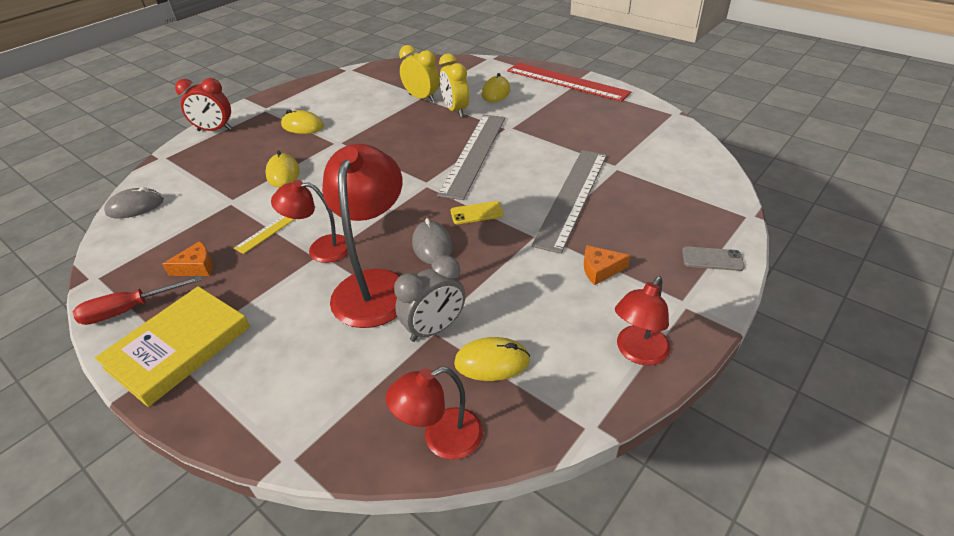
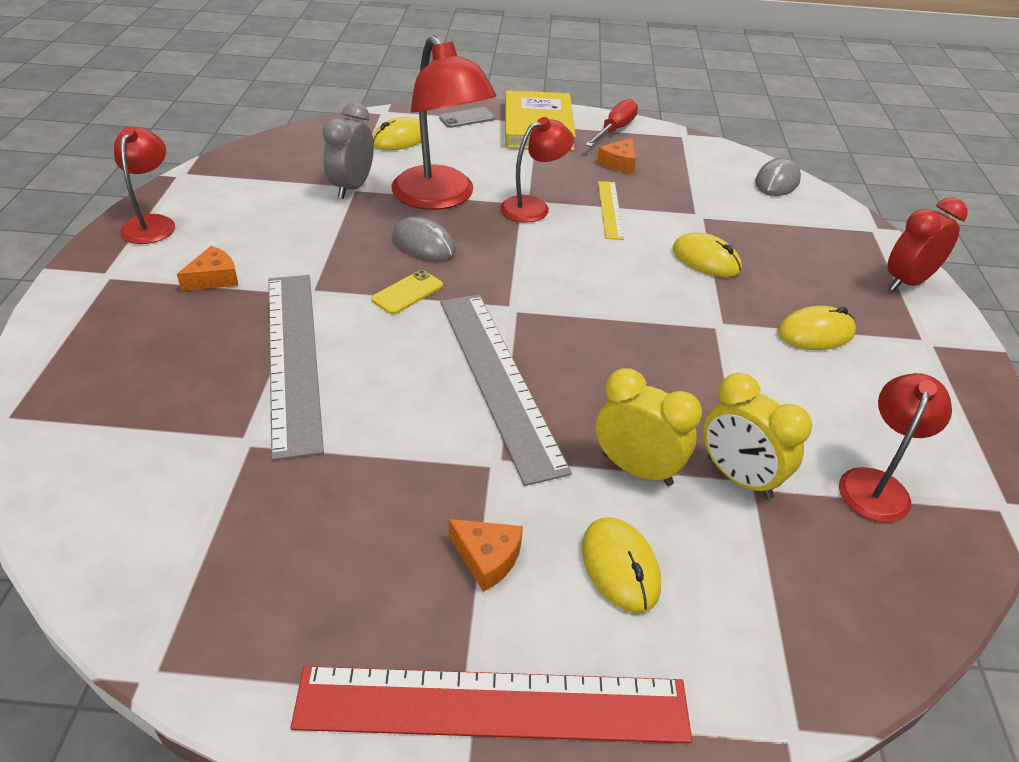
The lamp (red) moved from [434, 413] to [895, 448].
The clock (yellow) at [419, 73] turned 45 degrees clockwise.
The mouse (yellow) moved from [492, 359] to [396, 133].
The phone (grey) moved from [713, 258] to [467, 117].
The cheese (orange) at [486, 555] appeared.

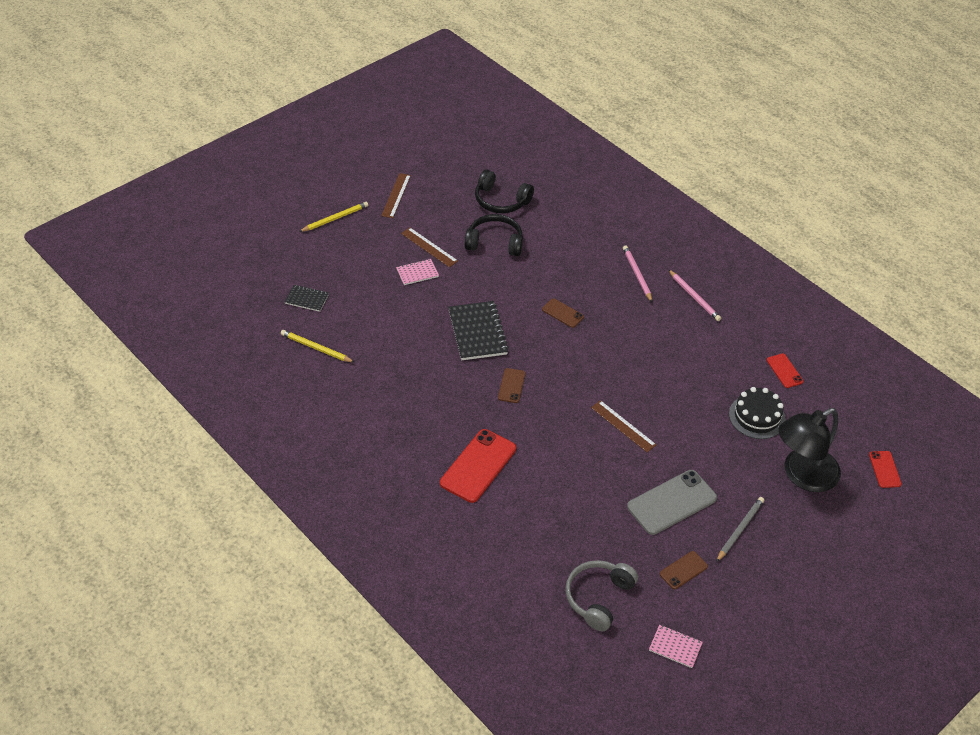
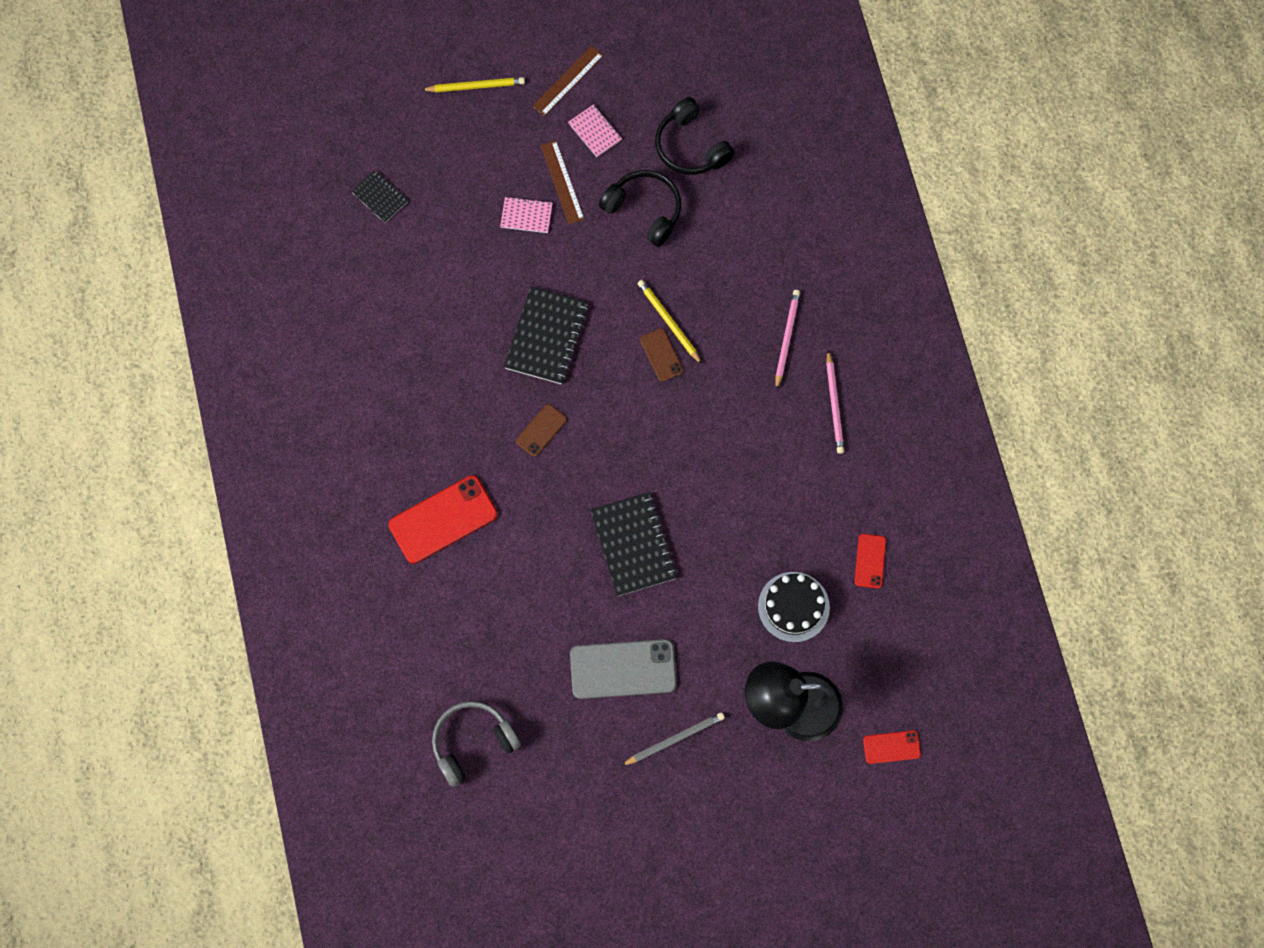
The pencil (yellow) moved from [318, 346] to [669, 322].
The ruler (brown) at [624, 426] was replaced by the notebook (black) at [633, 544].
The notebook (pink) moved from [676, 646] to [595, 130].
The phone (brown) at [684, 570] disappeared.
The phone (red) at [885, 469] turned 60 degrees clockwise.

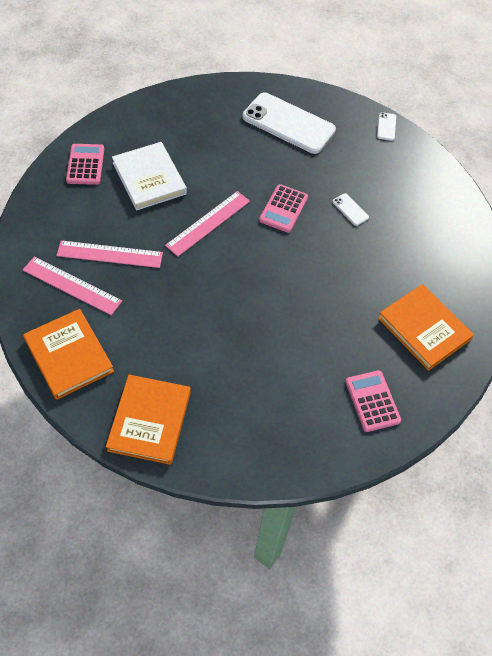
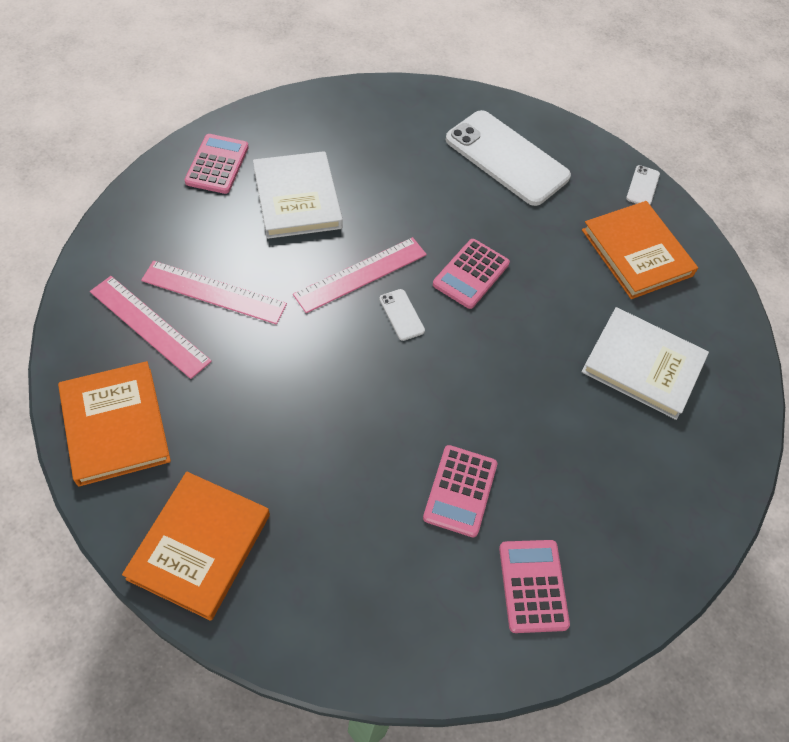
The phone (white) moved from [350, 209] to [402, 315].
The book (orange) moved from [426, 327] to [640, 250].
The calculator (pink) at [460, 491] appeared.
The book (white) at [645, 363] appeared.

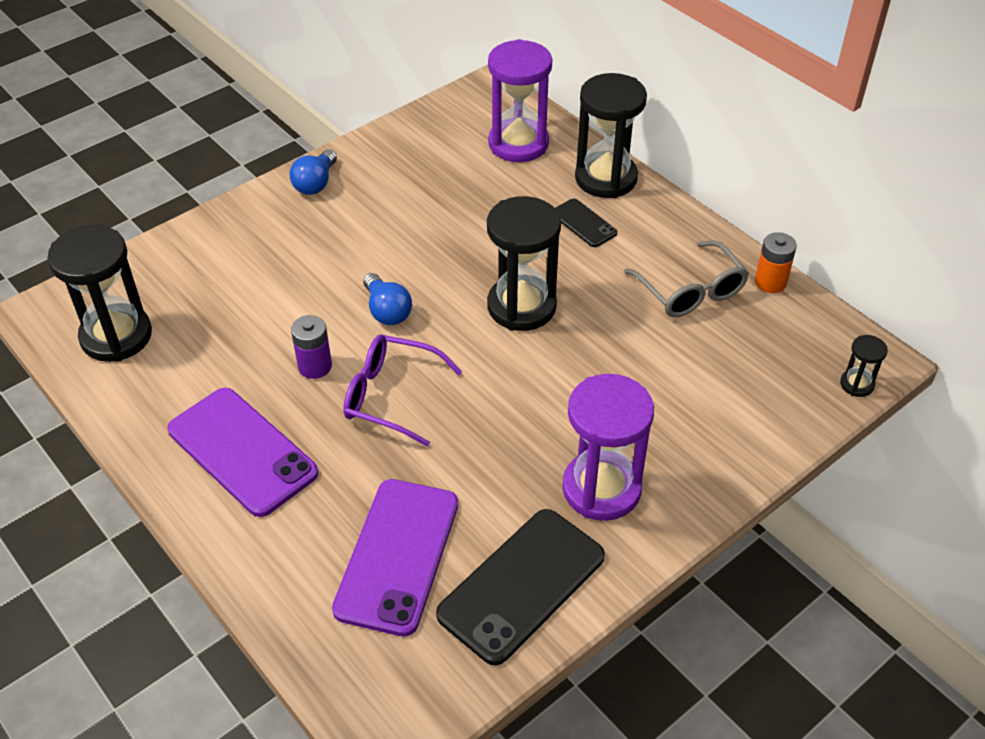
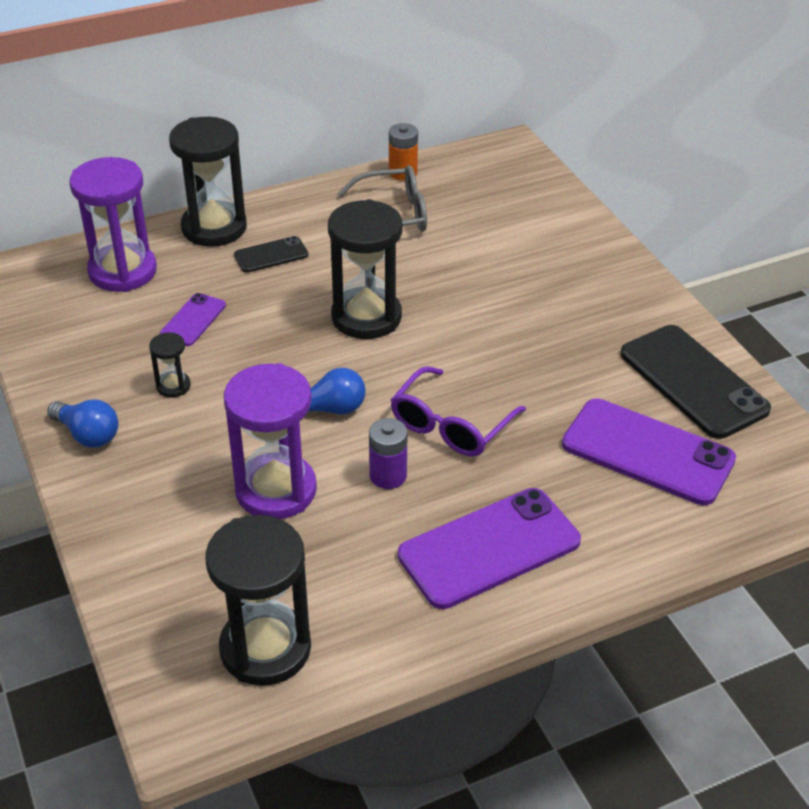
The hourglass (purple) moved from [608, 447] to [270, 441].
The hourglass (black) moved from [864, 366] to [170, 365].
The phone (purple) at [193, 319] appeared.

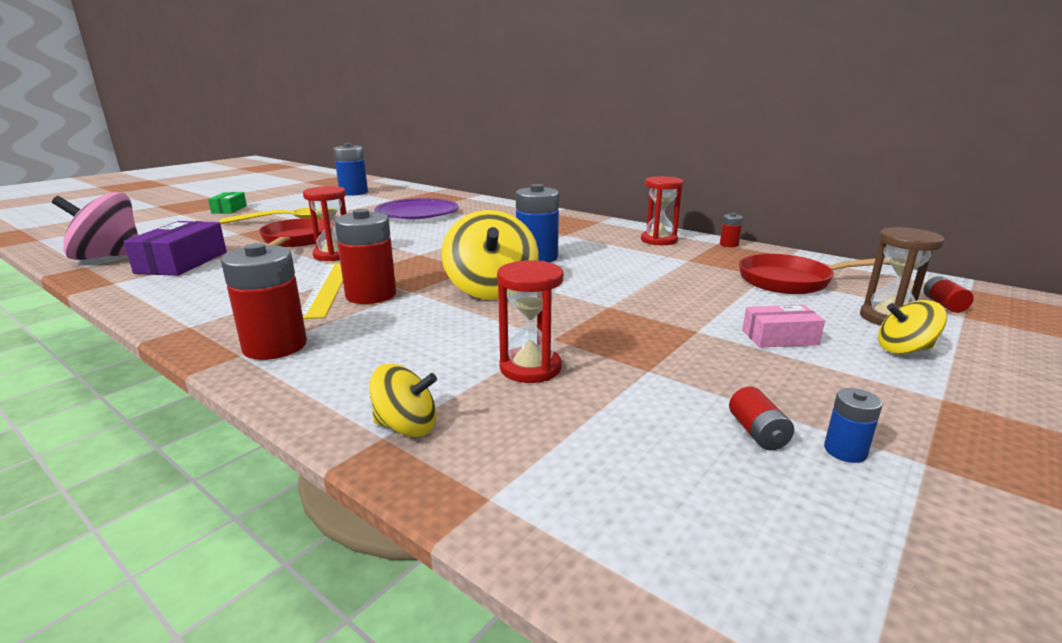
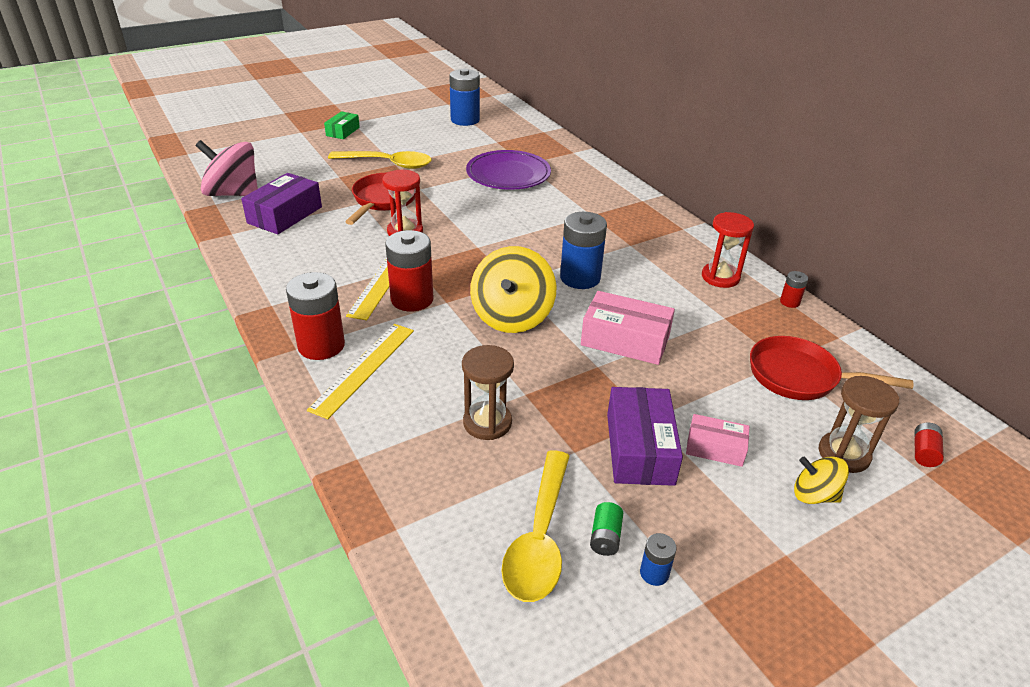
The spinning top (yellow) at [403, 400] disappeared.
The hourglass (red) at [530, 321] became the hourglass (brown) at [488, 392].
The battery (red) at [761, 419] became the battery (green) at [606, 529].
The ruler (yellow) at [360, 371] appeared.
The spoon (yellow) at [535, 526] appeared.
The box (pink) at [628, 328] appeared.
The box (purple) at [645, 436] appeared.

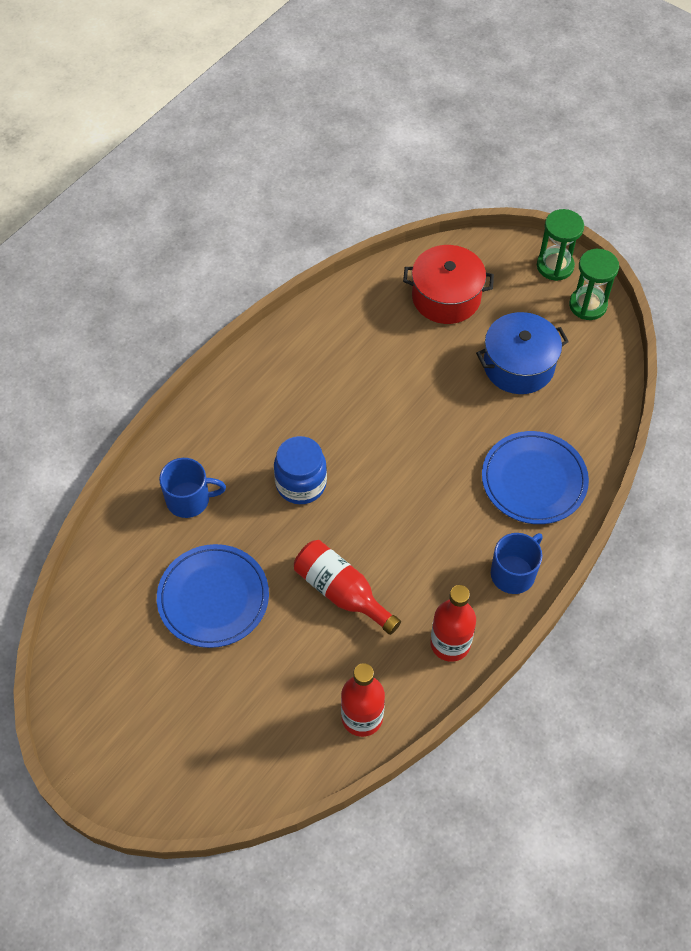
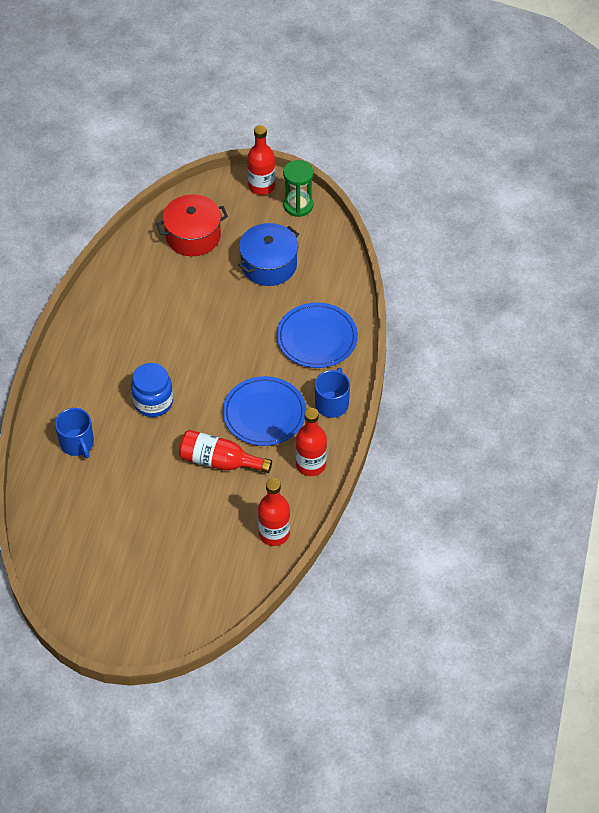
The plate (blue) moved from [213, 596] to [264, 411].
The mug (blue) at [192, 488] turned 90 degrees clockwise.
The hourglass (green) at [560, 245] was replaced by the bottle (red) at [261, 160].

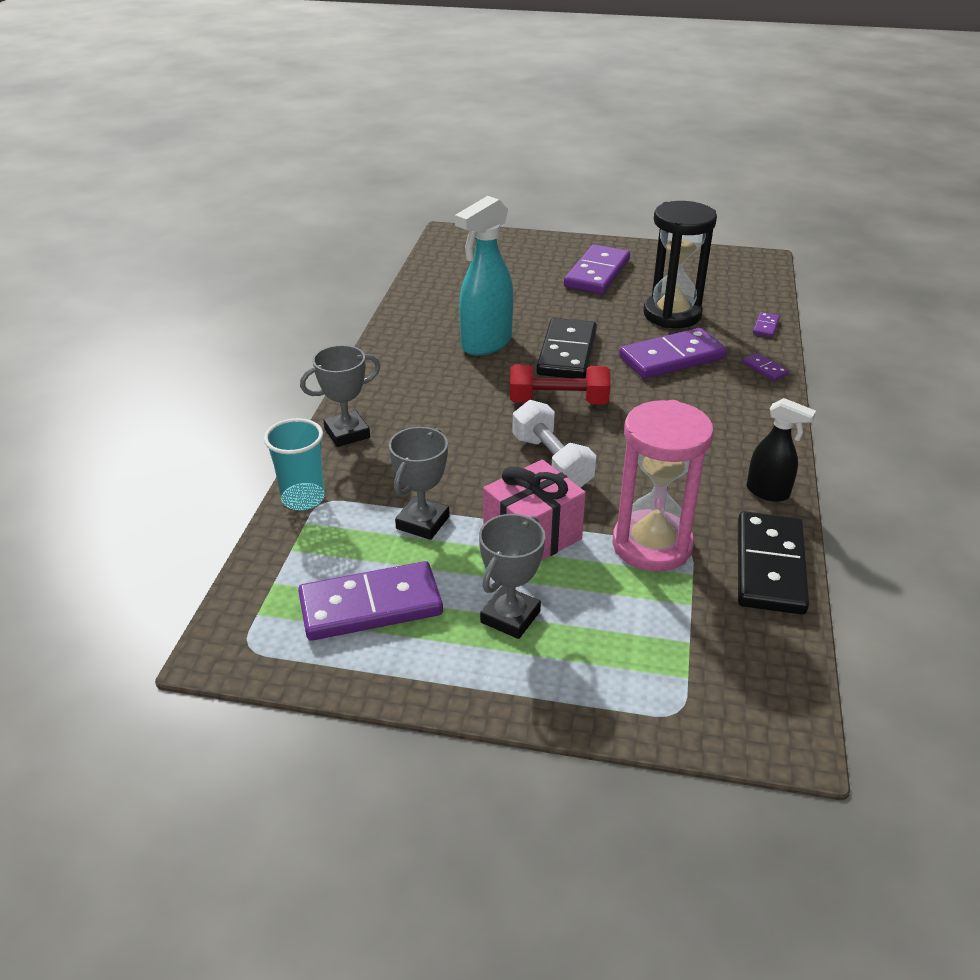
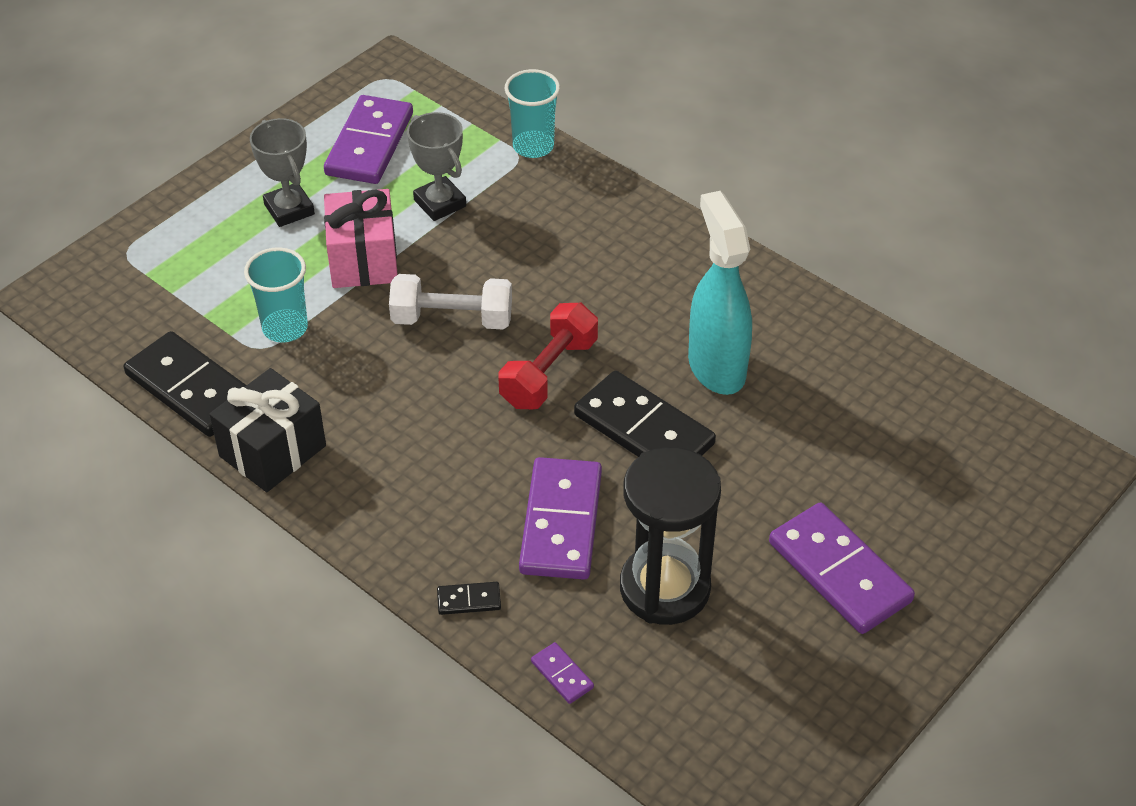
The trophy (grey) at [340, 396] disappeared.
The hourglass (pink) at [663, 486] was replaced by the cup (turquoise) at [276, 294].
The domino (purple) at [766, 367] became the domino (black) at [469, 598].
The spray bottle (black) at [781, 450] was replaced by the gift (black) at [267, 430].

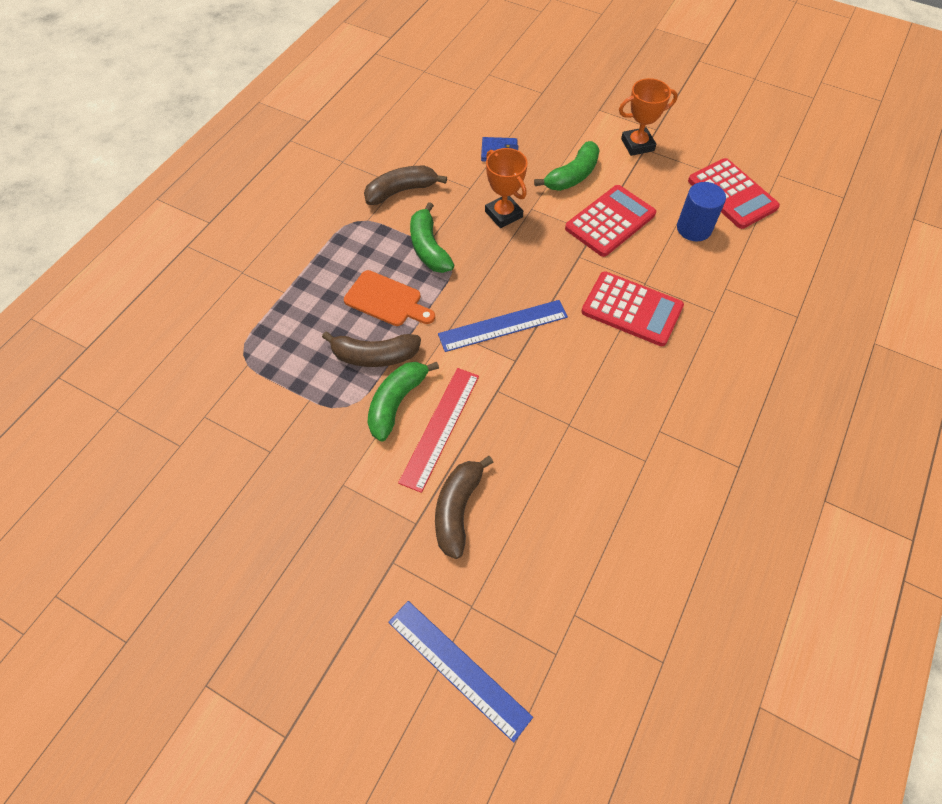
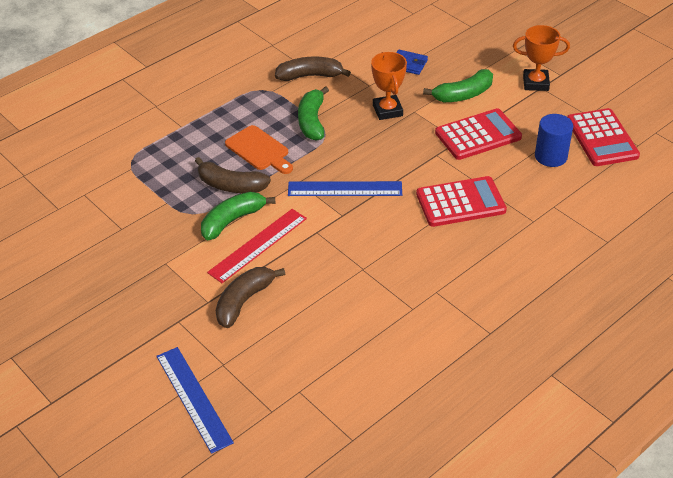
The calculator (red) at [632, 308] turned 60 degrees counterclockwise.

